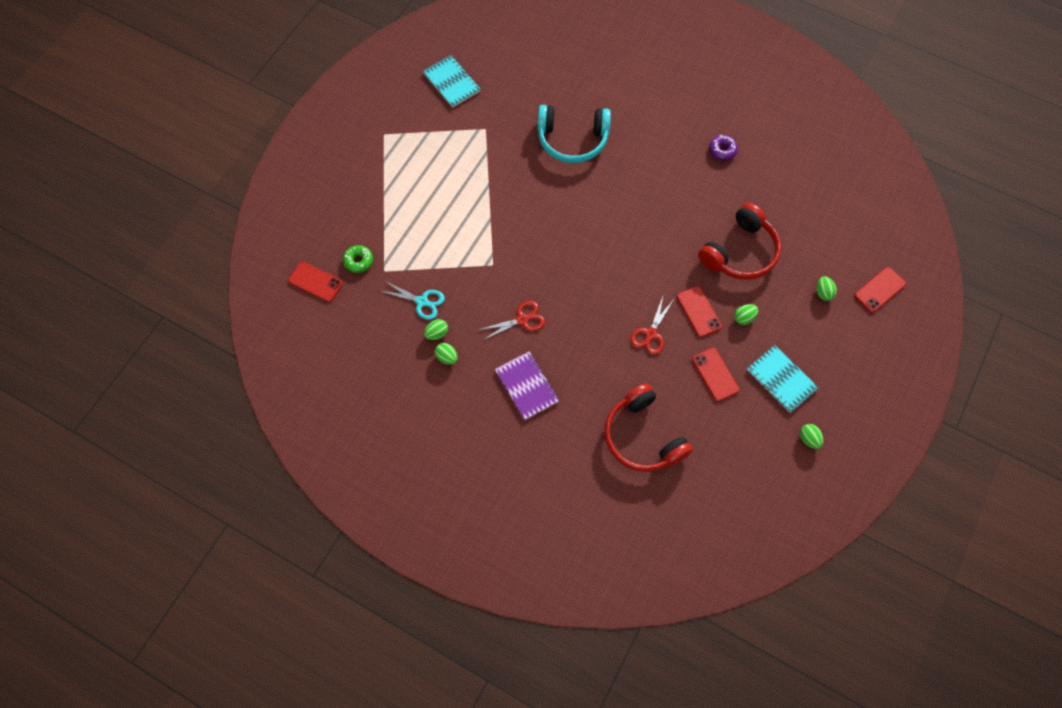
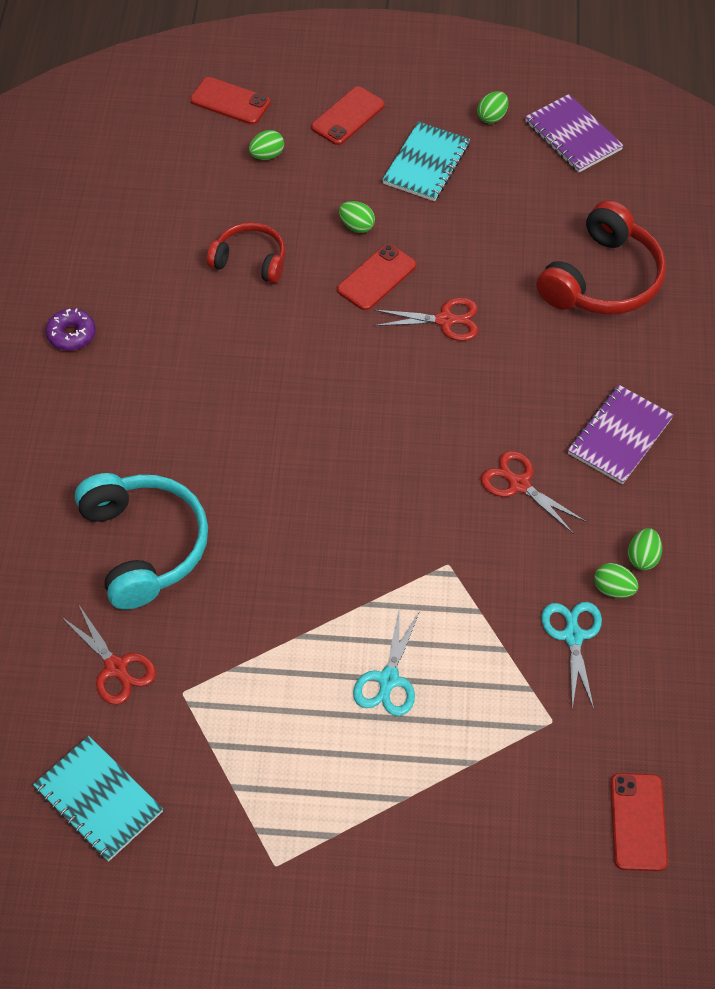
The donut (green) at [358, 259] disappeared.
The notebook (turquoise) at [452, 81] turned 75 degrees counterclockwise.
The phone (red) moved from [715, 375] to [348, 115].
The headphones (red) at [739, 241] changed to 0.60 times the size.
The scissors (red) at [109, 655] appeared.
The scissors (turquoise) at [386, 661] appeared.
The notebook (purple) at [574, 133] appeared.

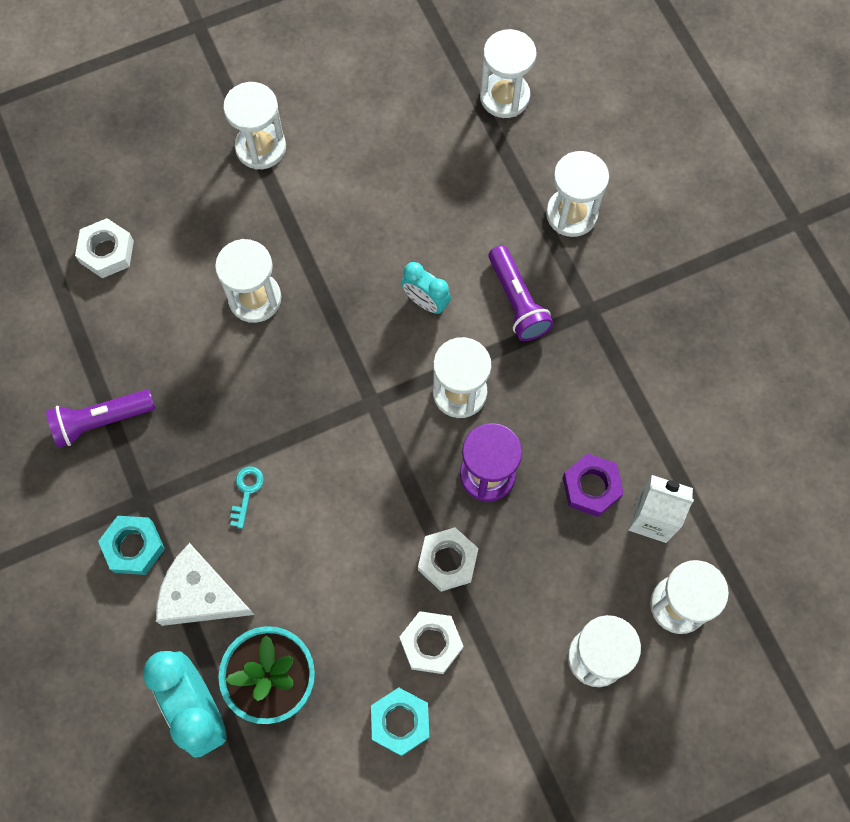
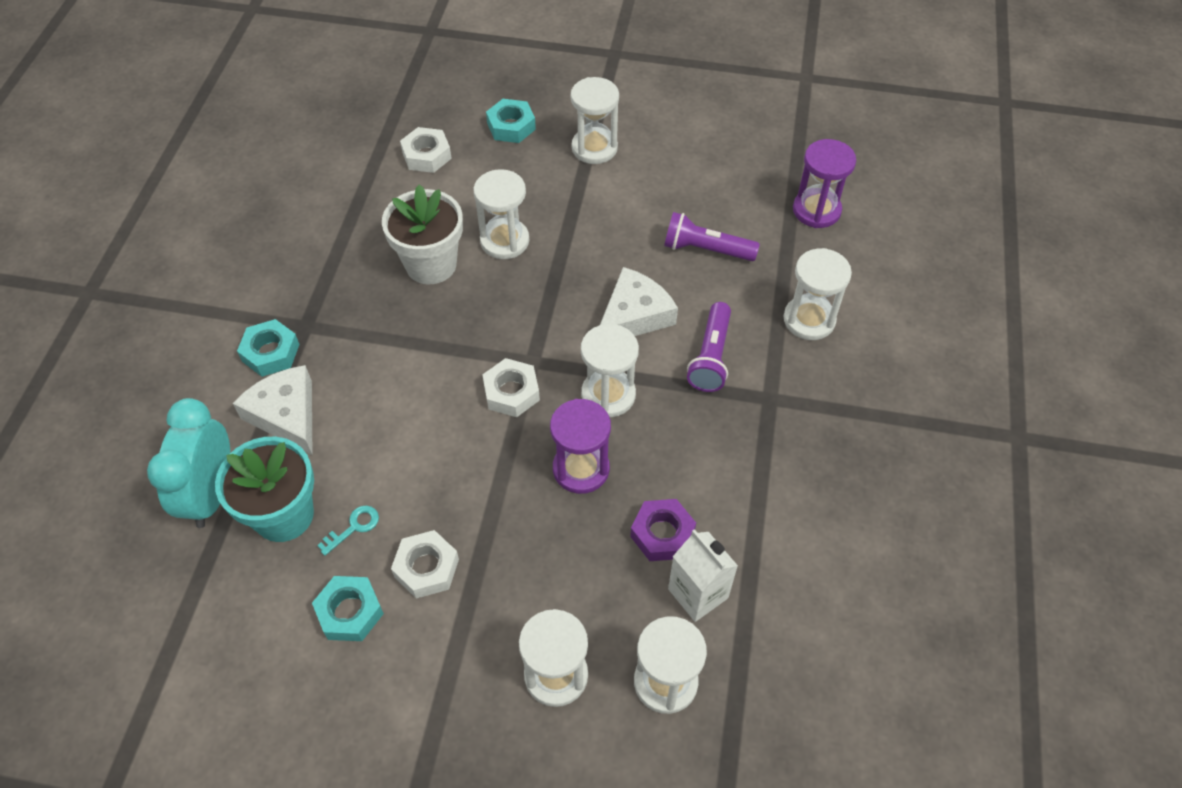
The flashlight (purple) moved from [100, 418] to [712, 236].
The key (turquoise) moved from [247, 497] to [348, 531].
The clock (turquoise) at [426, 288] was replaced by the cheese (white) at [639, 301].
The nut (white) moved from [448, 559] to [511, 387].
The hourglass (white) at [508, 73] became the hourglass (purple) at [824, 183].
The flower pot (white) at [422, 234] appeared.
The nut (turquoise) at [511, 121] appeared.

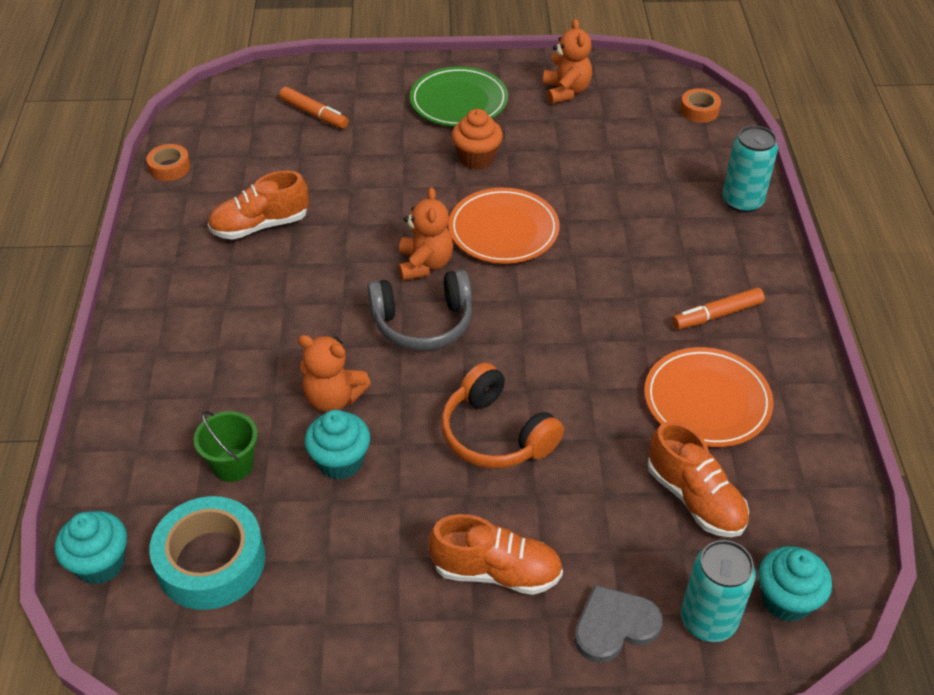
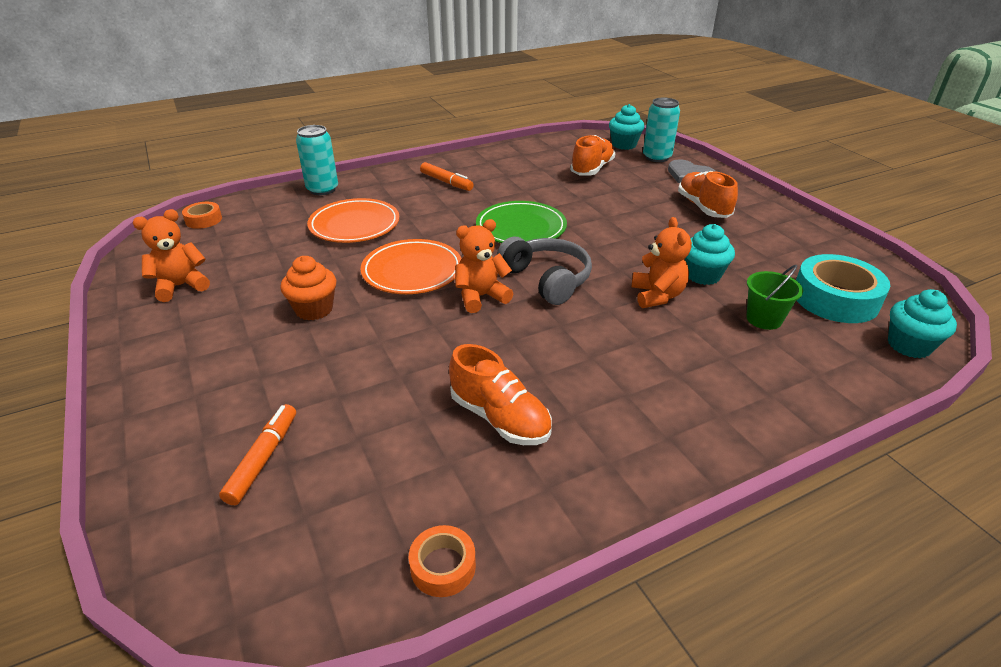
The plate (green) moved from [459, 96] to [521, 222].
The headphones (orange) at [502, 416] disappeared.
The plate (orange) moved from [708, 397] to [353, 220].

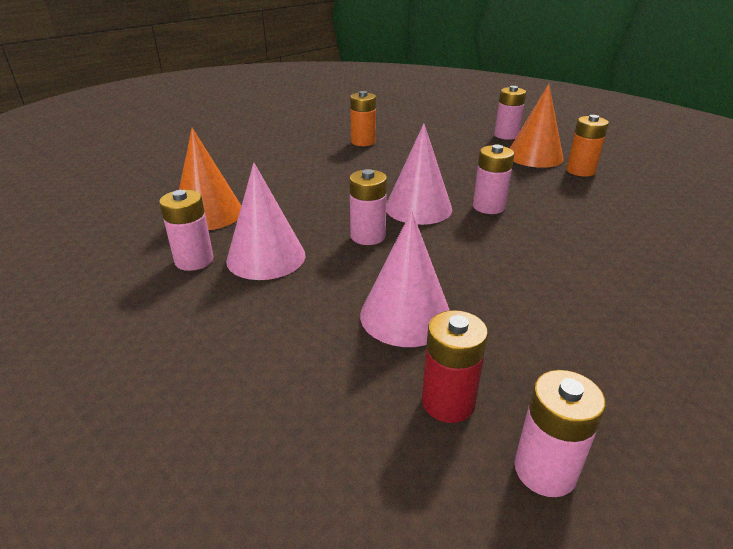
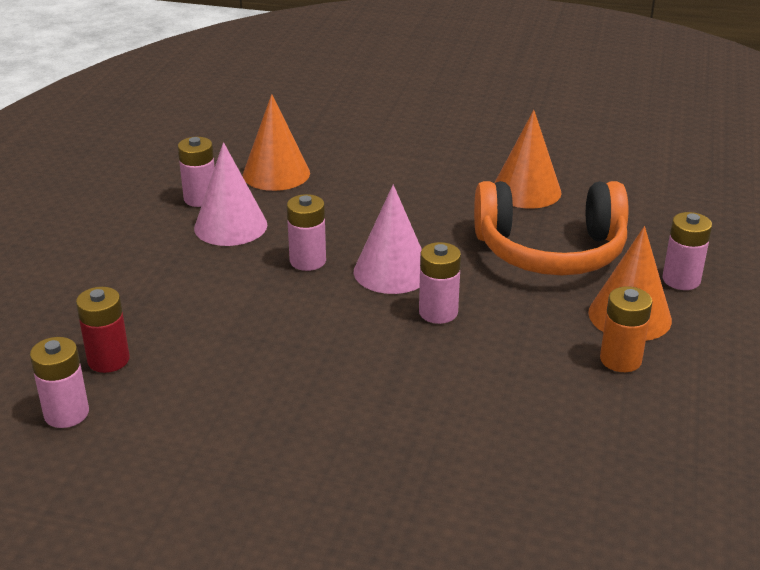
The battery (orange) at [363, 118] was replaced by the cone (orange) at [528, 159].
The cone (pink) at [405, 279] disappeared.
The headphones (orange) at [551, 228] appeared.

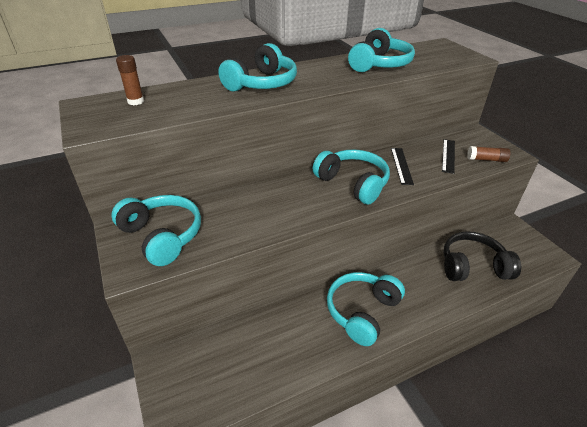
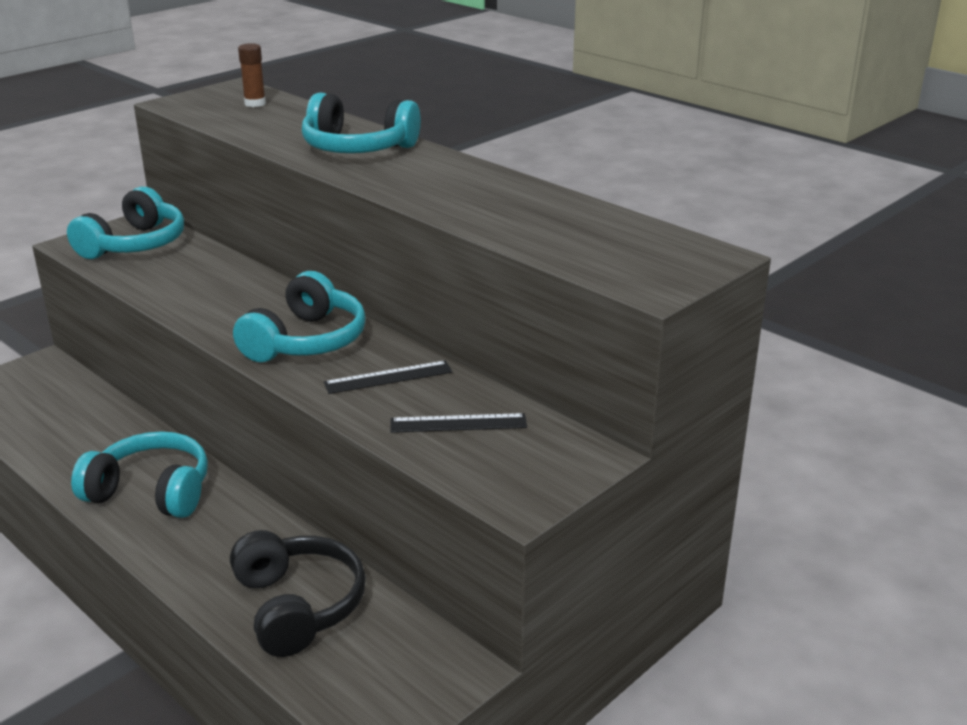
The headphones (turquoise) at [381, 50] disappeared.
The glue stick (brown) at [488, 154] disappeared.

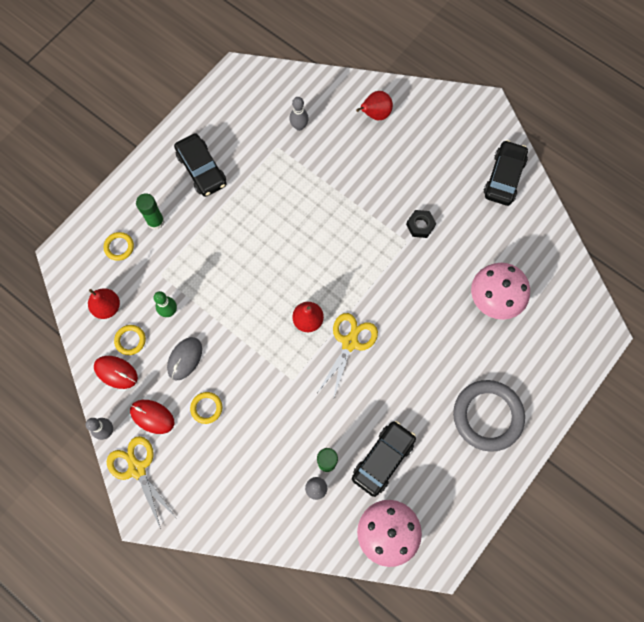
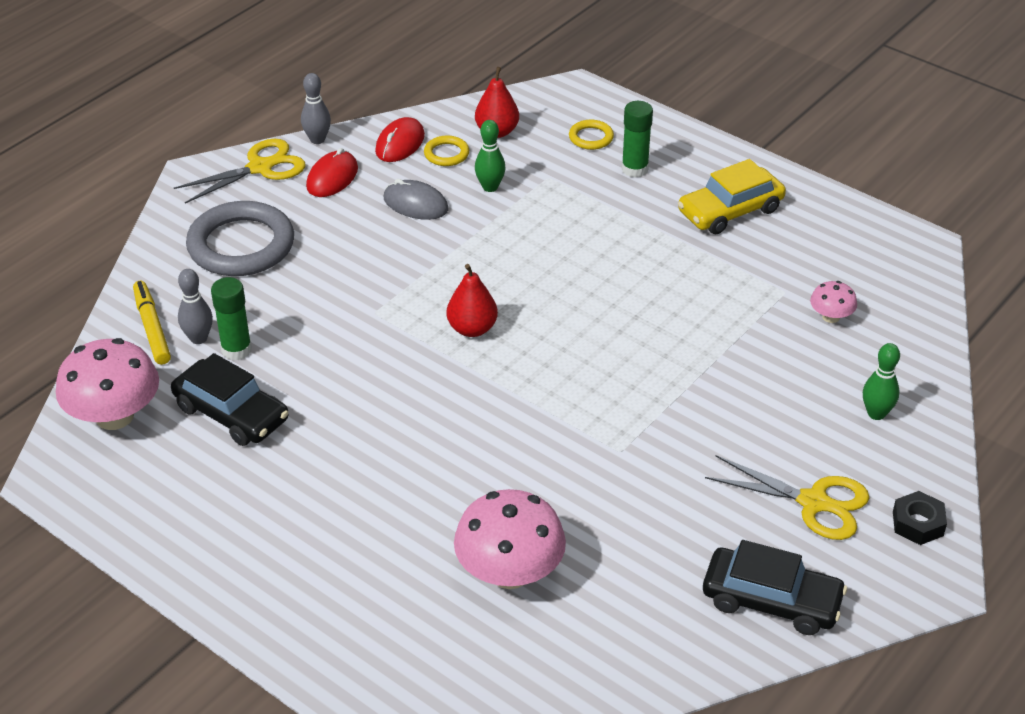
The car (black) at [200, 165] became the car (yellow) at [732, 196].
The ring (yellow) at [206, 408] disappeared.
The bowling pin (grey) at [299, 114] was replaced by the mushroom (pink) at [833, 302].
The scissors (yellow) moved from [348, 356] to [787, 497].
The pear (red) at [374, 105] was replaced by the bowling pin (green) at [881, 381].
The nut (black) moved from [421, 224] to [920, 518].
The ring (grey) moved from [489, 416] to [240, 238].
The marker (yellow) at [152, 323] appeared.

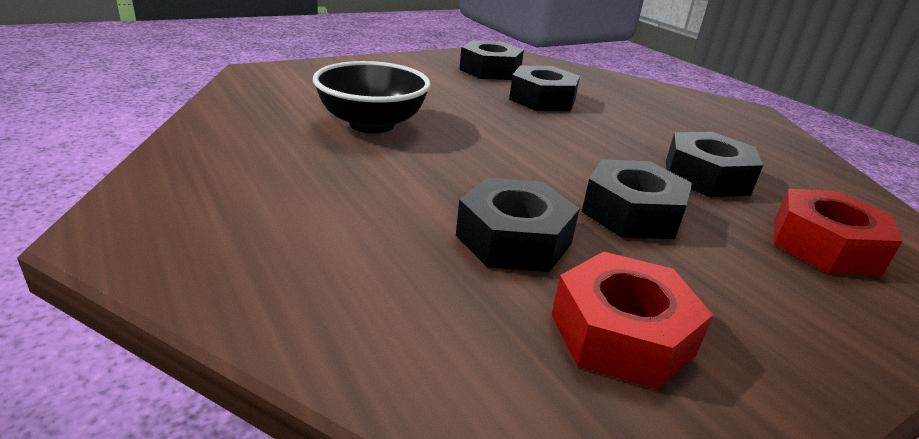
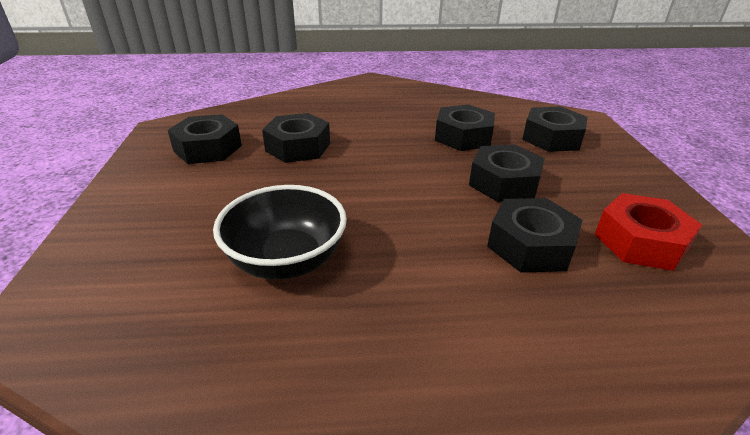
The nut (red) at [838, 232] became the nut (black) at [555, 129].

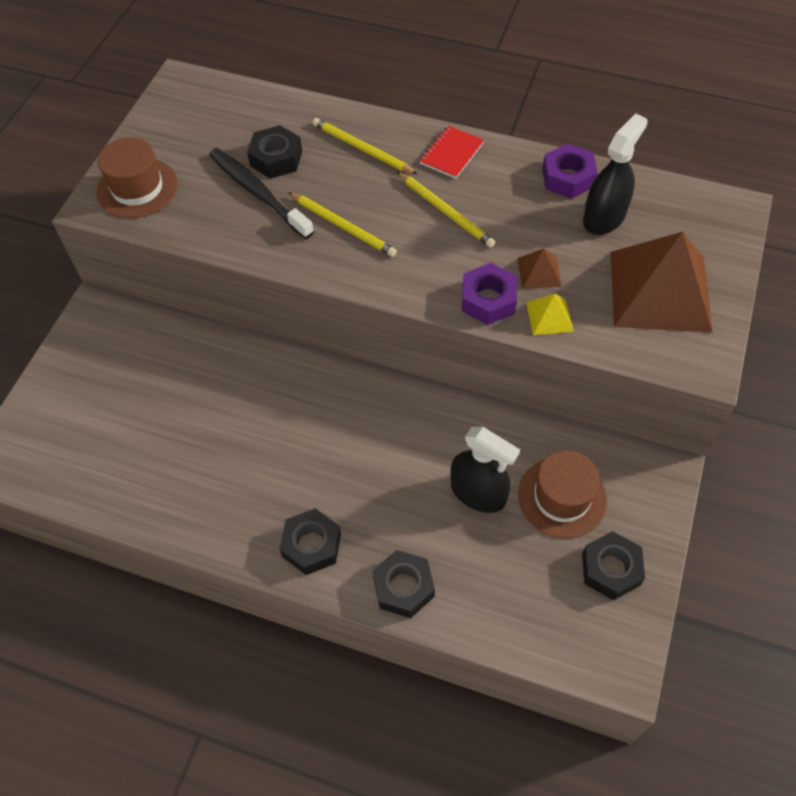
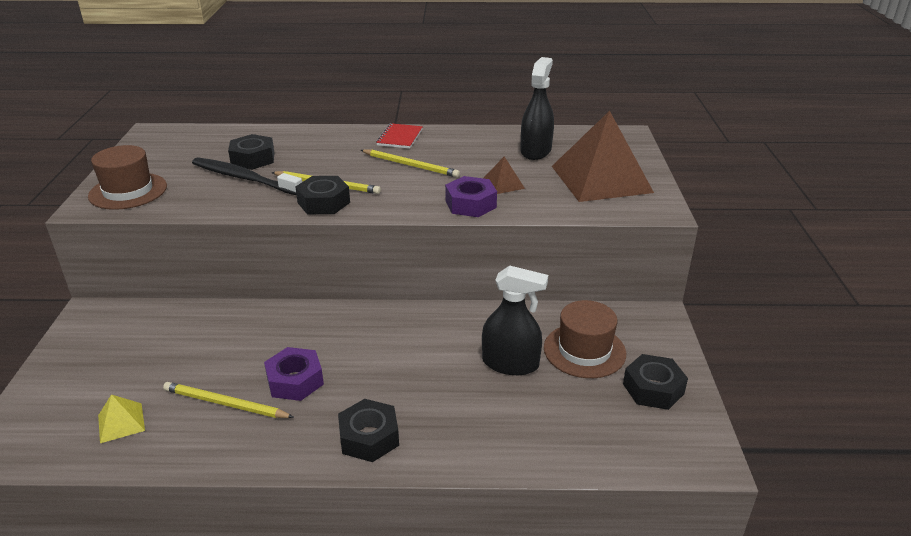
The pencil (yellow) moved from [365, 146] to [228, 400].
The nut (black) moved from [404, 584] to [323, 195].
The pyramid (yellow) moved from [550, 314] to [121, 418].
The nut (purple) moved from [570, 171] to [294, 374].

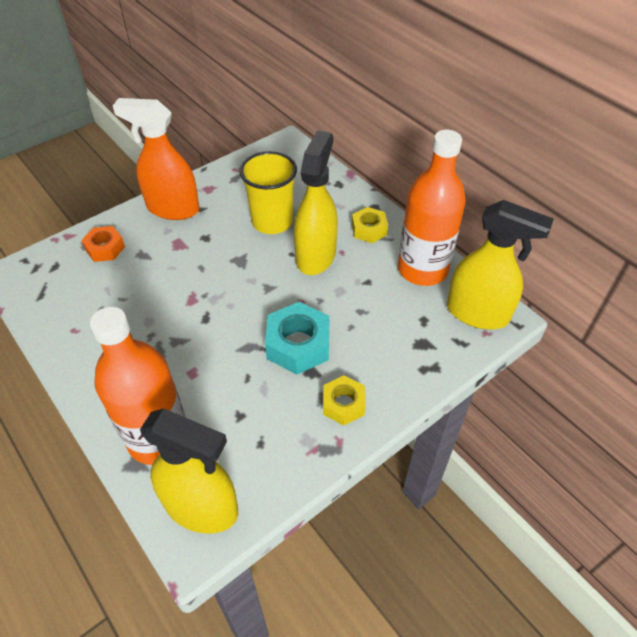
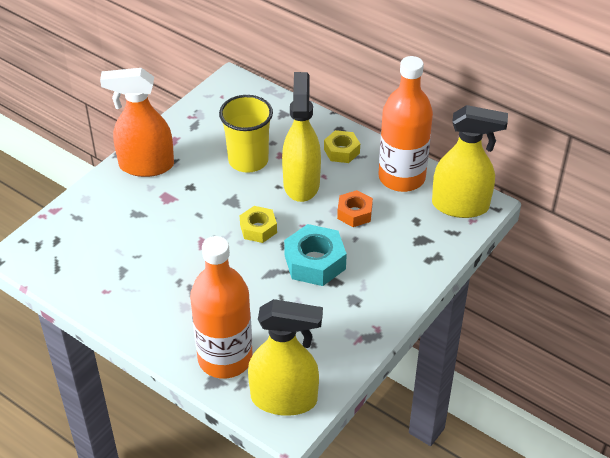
The nut (orange) moved from [103, 244] to [355, 208].
The nut (yellow) moved from [344, 400] to [258, 224].

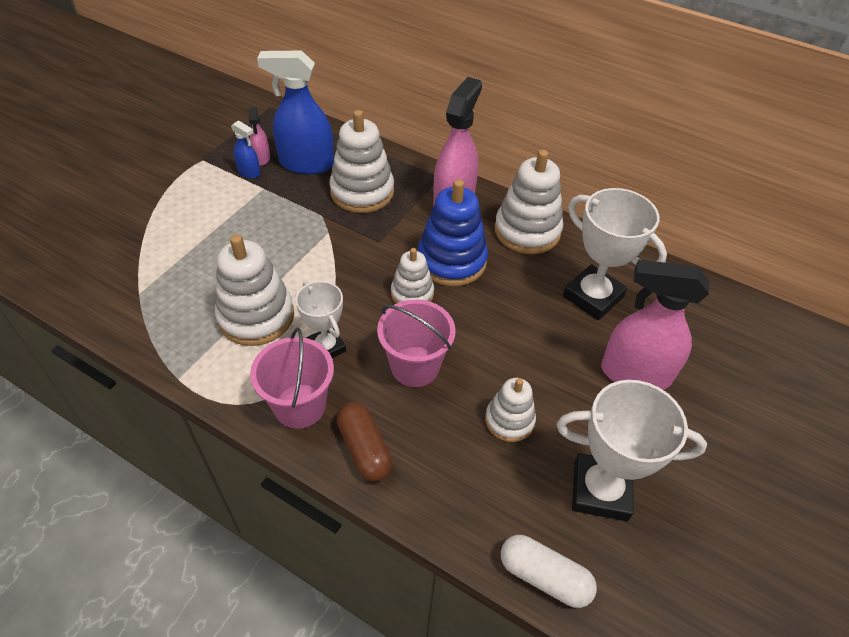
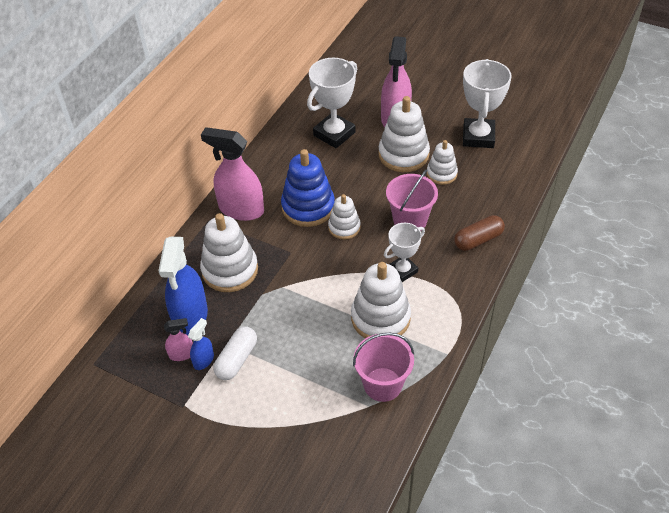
The bucket (pink) moved from [292, 378] to [383, 367].
The stacking toy (white) moved from [529, 202] to [404, 134].
The capsule (white) moved from [549, 571] to [235, 353].

